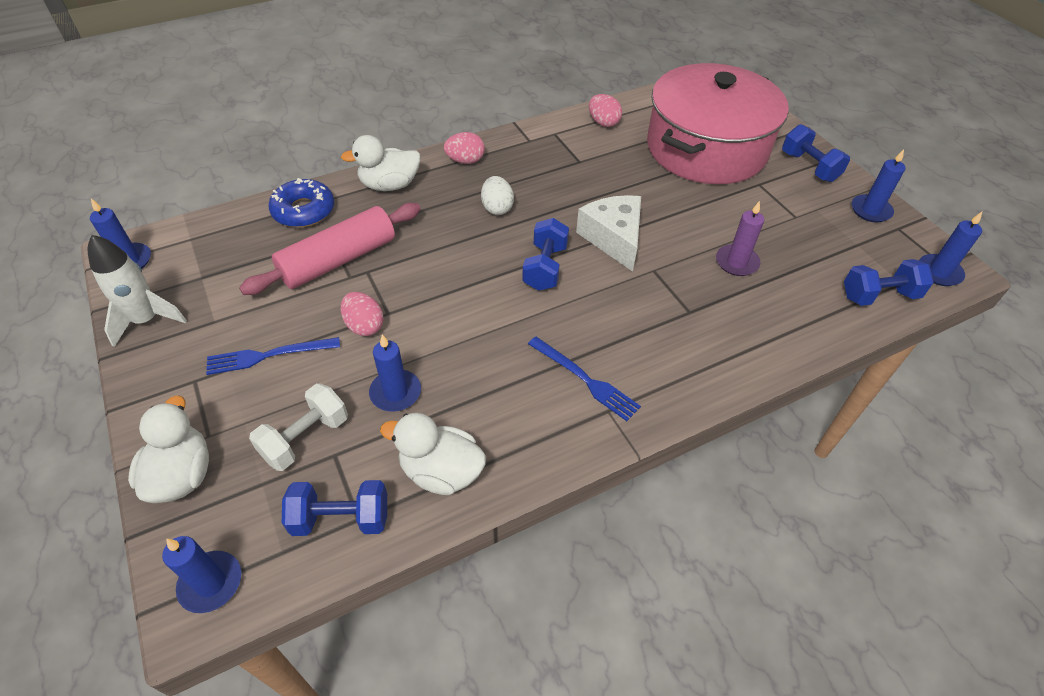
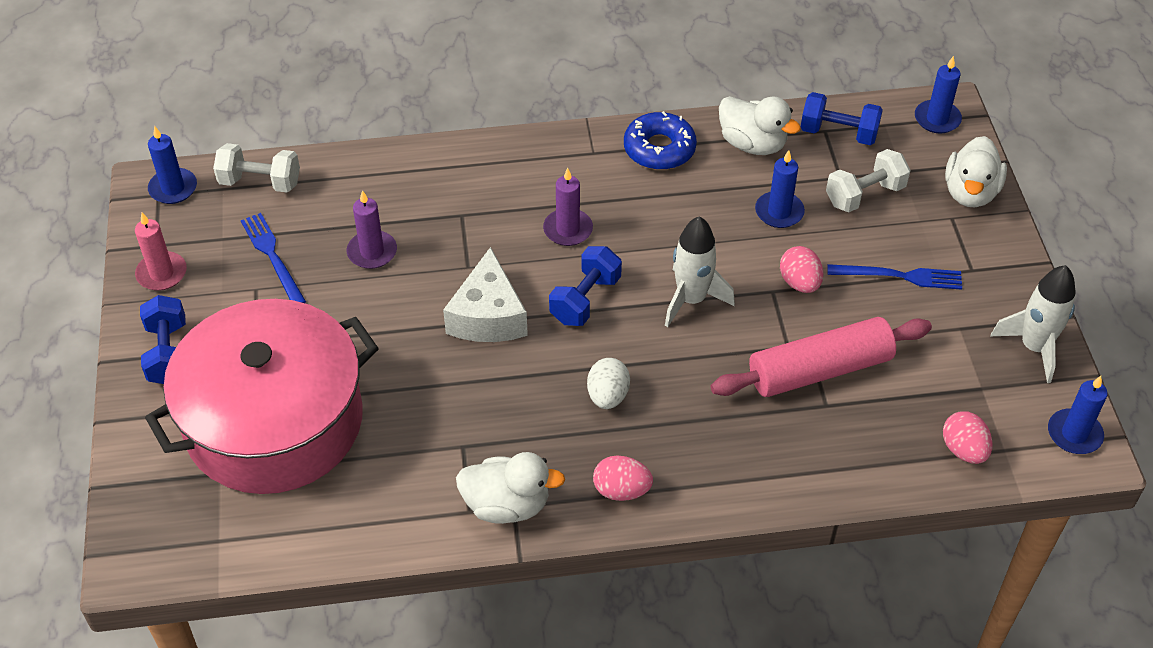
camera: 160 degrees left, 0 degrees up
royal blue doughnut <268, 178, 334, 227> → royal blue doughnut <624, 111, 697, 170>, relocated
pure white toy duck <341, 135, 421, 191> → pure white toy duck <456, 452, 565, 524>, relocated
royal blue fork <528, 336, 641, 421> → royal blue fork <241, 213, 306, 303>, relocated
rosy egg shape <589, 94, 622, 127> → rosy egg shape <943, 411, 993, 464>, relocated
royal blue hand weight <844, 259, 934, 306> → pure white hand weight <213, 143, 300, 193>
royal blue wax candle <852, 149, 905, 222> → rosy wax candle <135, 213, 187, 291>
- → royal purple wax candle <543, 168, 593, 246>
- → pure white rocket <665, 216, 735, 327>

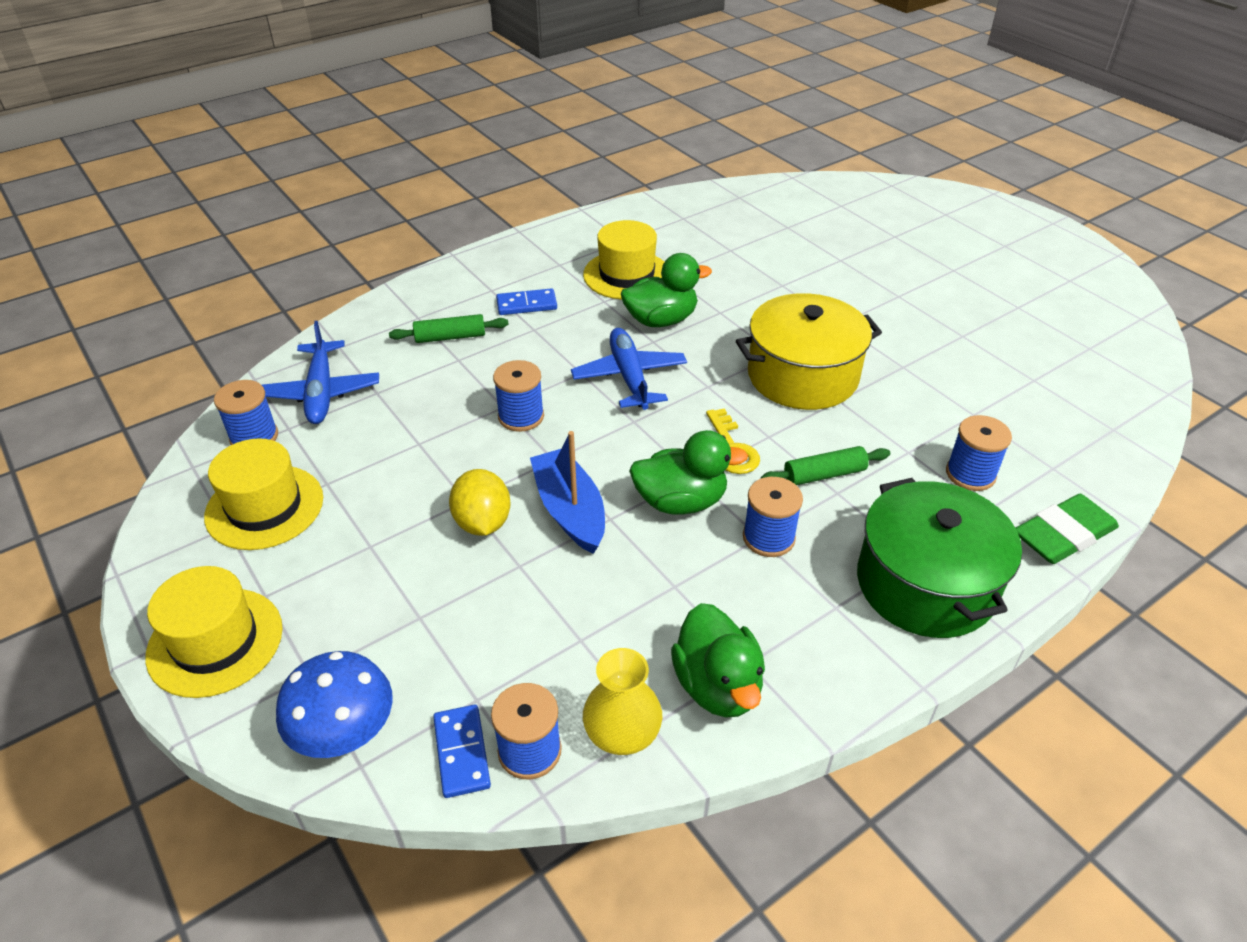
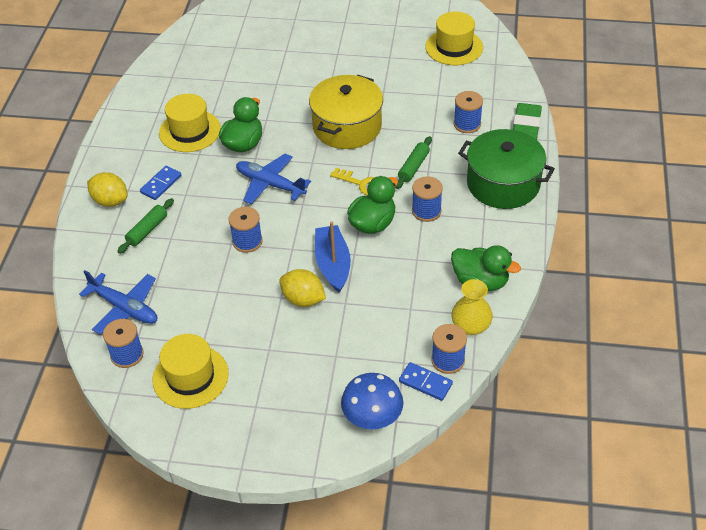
camera: 45 degrees left, 5 degrees up
yellow top hat <145, 566, 283, 698> → yellow top hat <425, 12, 483, 65>, relocated
royal blue boat <530, 431, 605, 554> → royal blue boat <315, 221, 351, 293>, 60 degrees clockwise
- → yellow citrus fruit <87, 172, 127, 207>

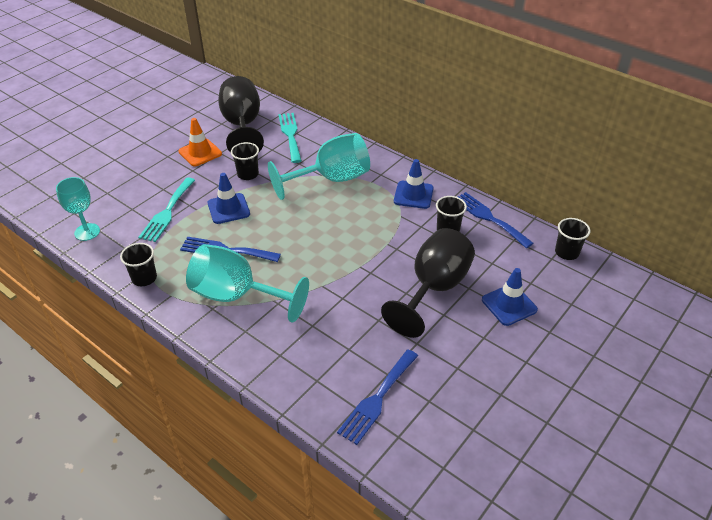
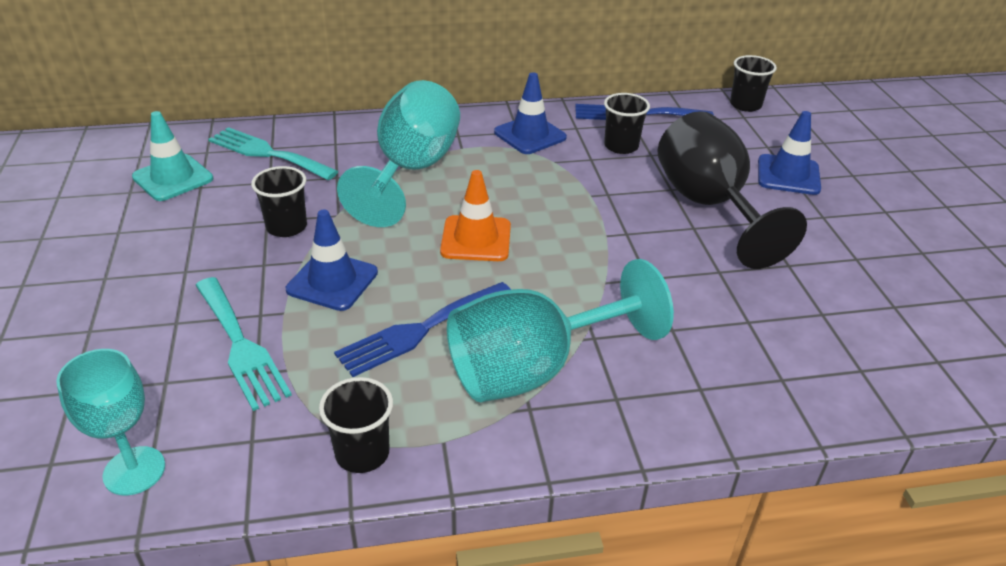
camera: 50 degrees left, 5 degrees down
bright orange traffic cone <178, 118, 222, 167> → bright orange traffic cone <440, 170, 511, 261>, relocated
jet-black wine glass <218, 76, 264, 153> → aqua traffic cone <132, 111, 213, 201>
royal blue fork <337, 349, 418, 445> → -

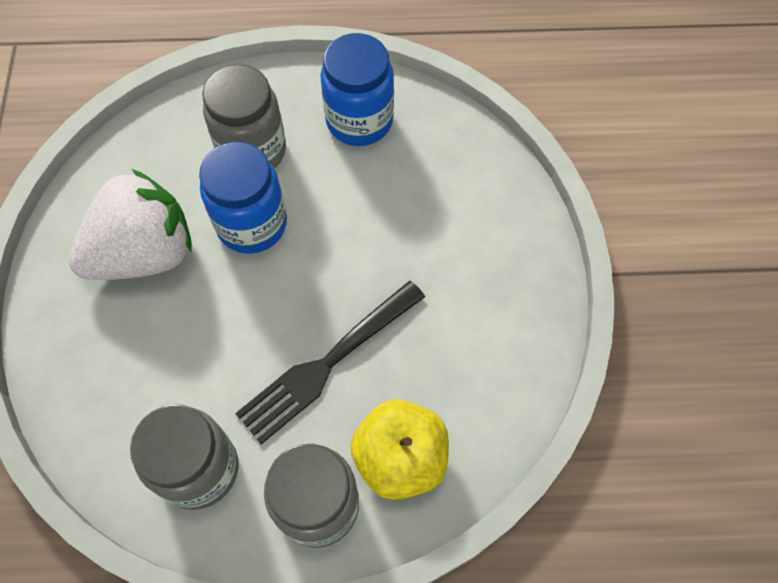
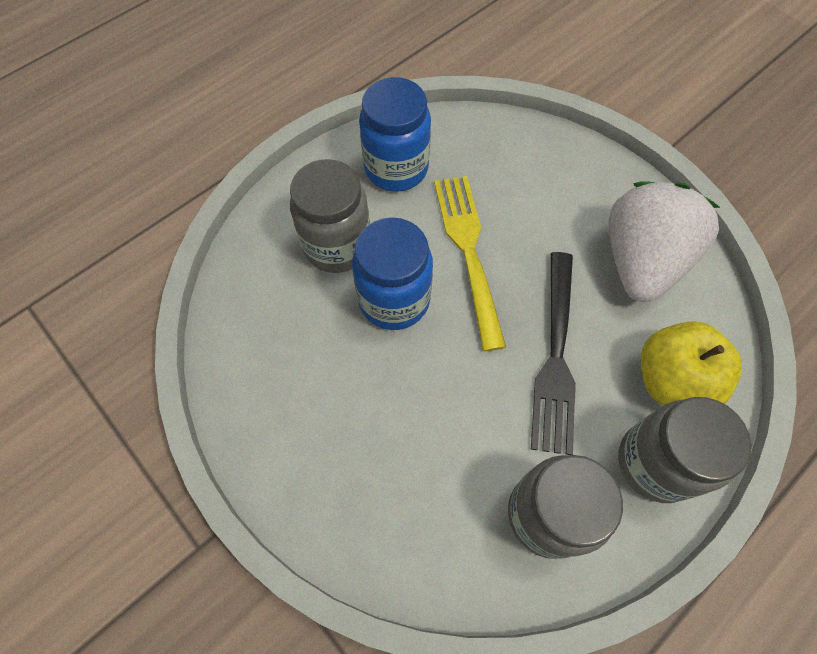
camera: 40 degrees left, 0 degrees up
pure white strawberry <68, 169, 192, 280> → pure white strawberry <609, 181, 721, 302>, relocated
- → yellow fork <434, 176, 506, 351>

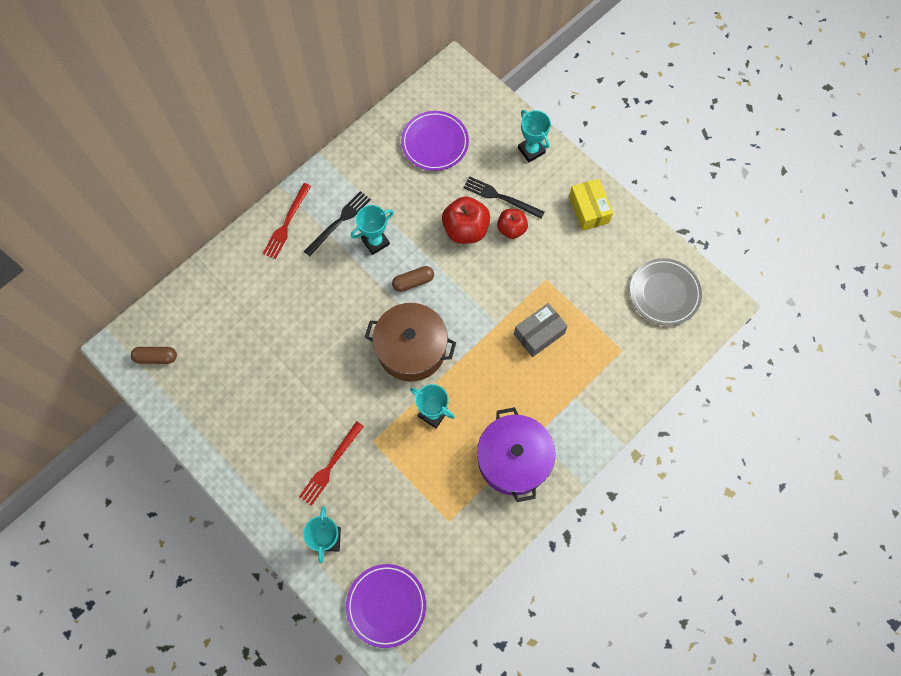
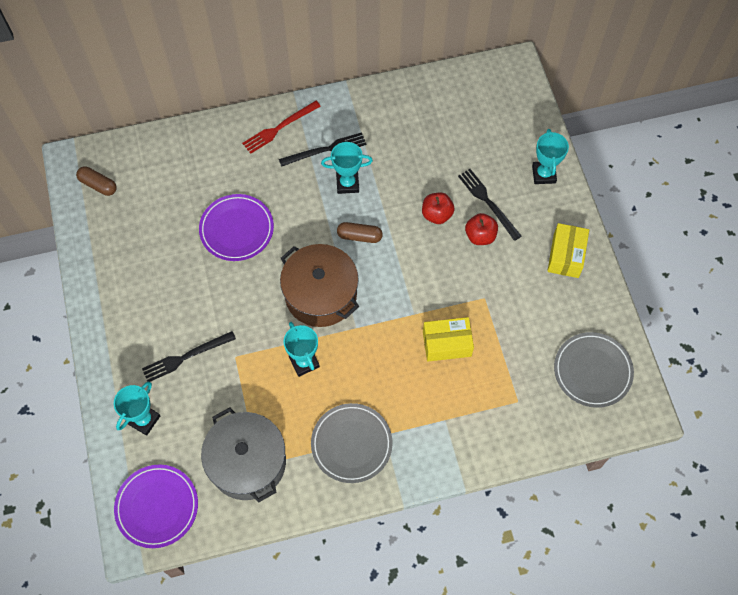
camera: 30 degrees right, 5 degrees down
scarlet fork <299, 421, 364, 506> → jet-black fork <142, 331, 236, 382>
royal purple flat dish <401, 111, 469, 171> → royal purple flat dish <199, 194, 274, 261>, relocated
scarlet apple fruit <442, 196, 490, 244> → scarlet apple fruit <422, 193, 455, 224>, x0.64
royal purple pot <477, 407, 555, 502> → gray flat dish <311, 403, 393, 483>
gray package <514, 303, 568, 357> → yellow package <423, 317, 474, 362>
- → gray pot <201, 407, 286, 503>

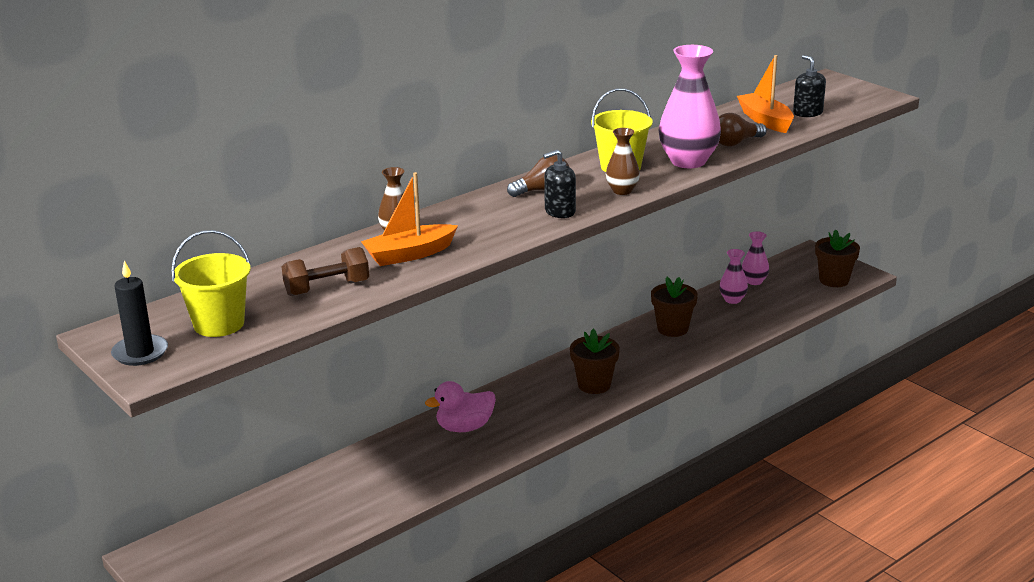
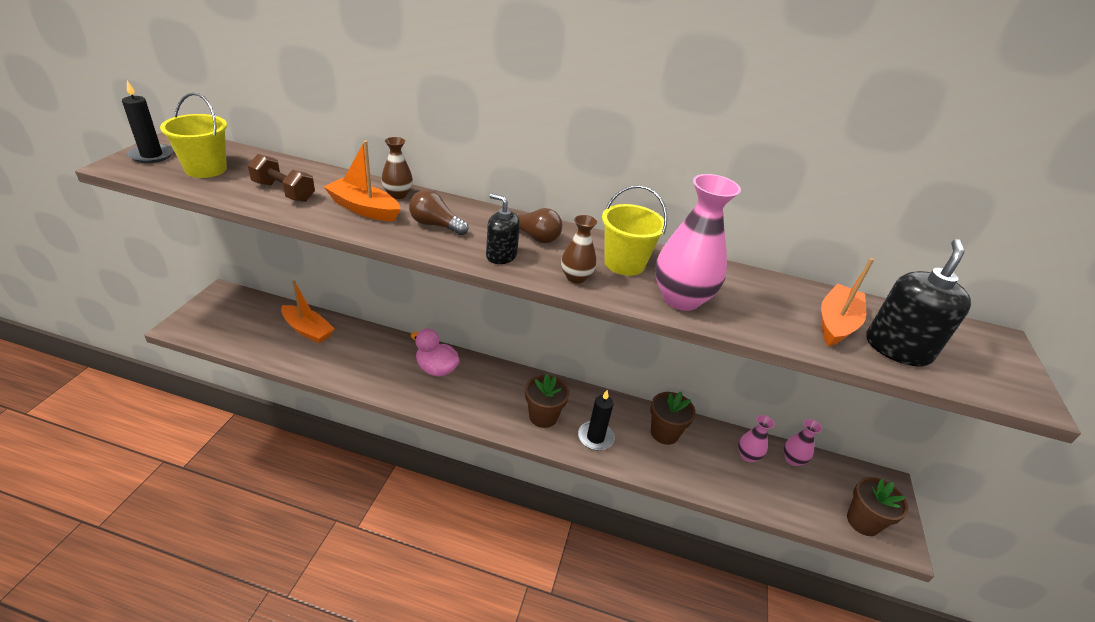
camera: 50 degrees right, 10 degrees up
brown light bulb <719, 113, 767, 147> → brown light bulb <409, 190, 469, 235>, relocated
jet-black soap dispenser <793, 55, 826, 117> → jet-black soap dispenser <867, 239, 971, 367>, x1.64
- → bright orange boat <281, 280, 335, 343>
- → jet-black wax candle <578, 390, 615, 451>

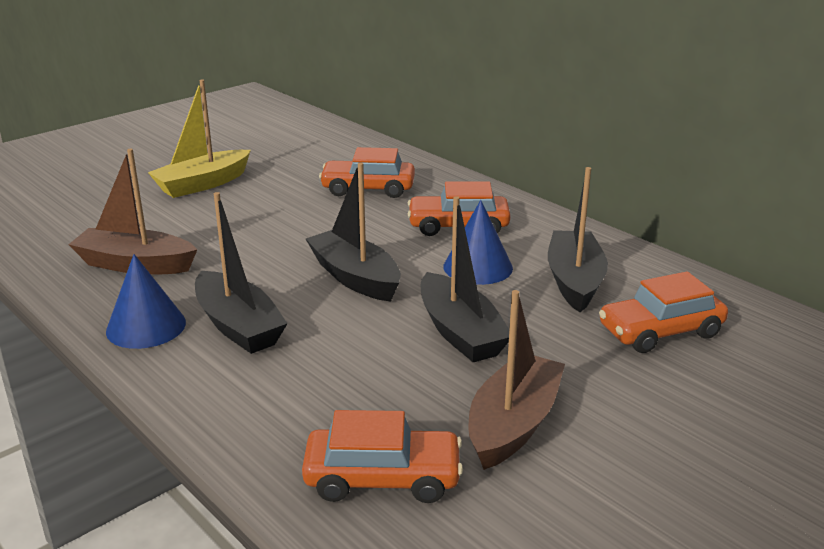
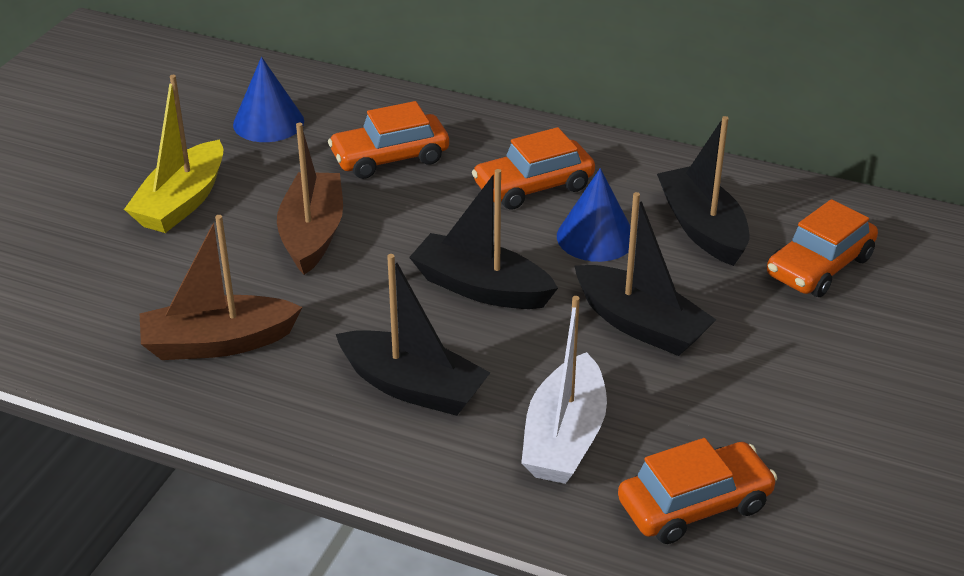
camera: 25 degrees left, 10 degrees up
royal blue cone <106, 254, 186, 349> → royal blue cone <233, 57, 304, 142>, relocated
brown boat <469, 290, 565, 470> → brown boat <277, 123, 343, 275>, relocated
- → pure white boat <521, 296, 607, 484>

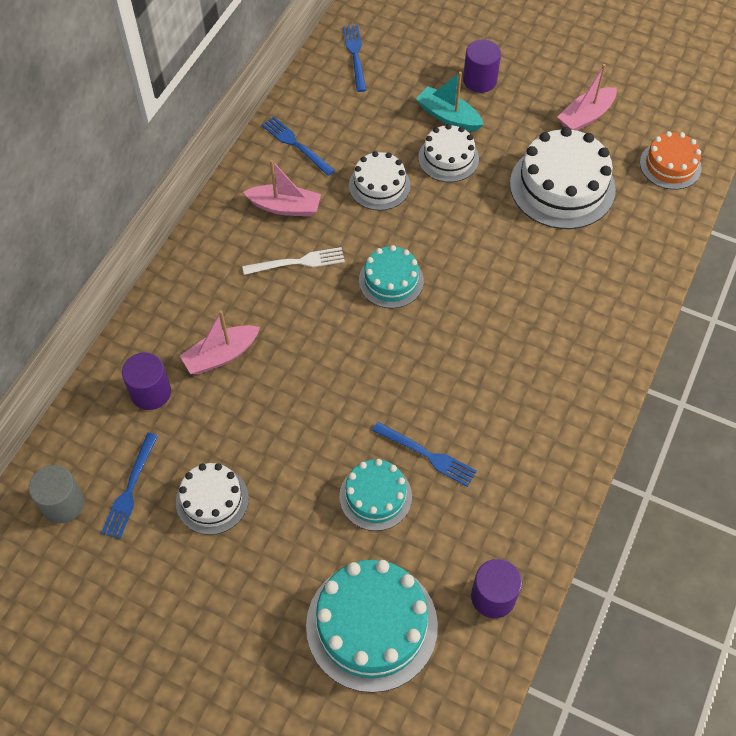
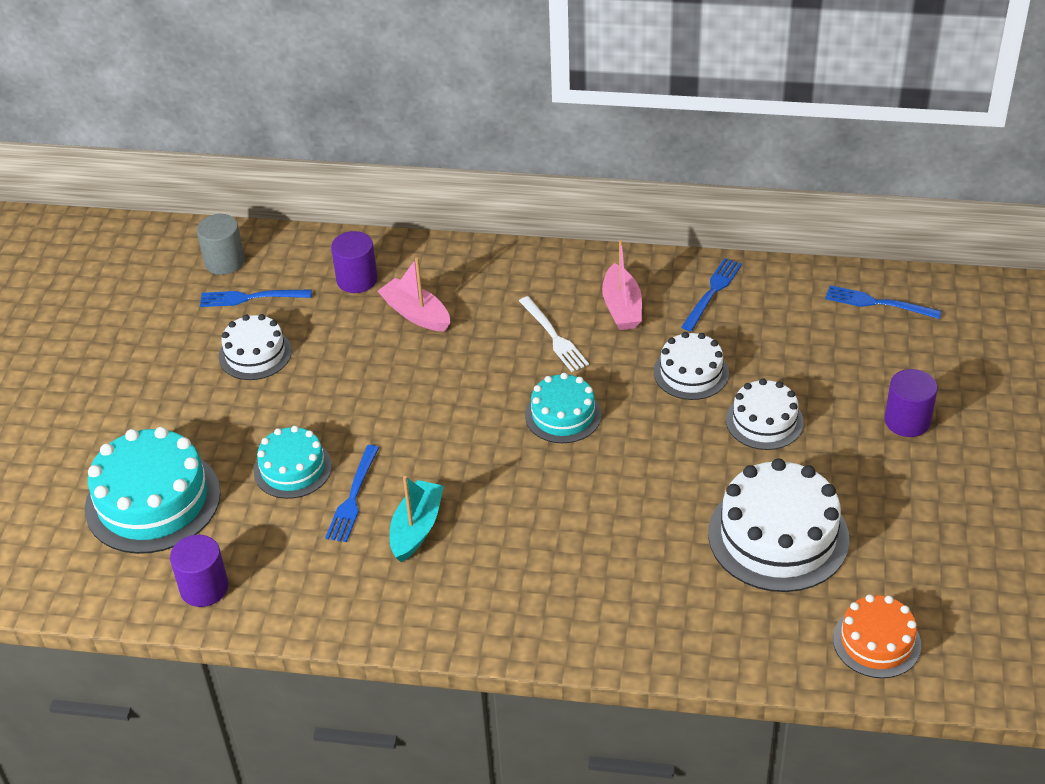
camera: 75 degrees right, 15 degrees down
royal blue fork <343, 25, 366, 92> → royal blue fork <825, 285, 942, 319>, 135 degrees counterclockwise
aqua boat <416, 72, 484, 131> → aqua boat <390, 476, 444, 562>, relocated
rosy boat <557, 64, 617, 131> → -

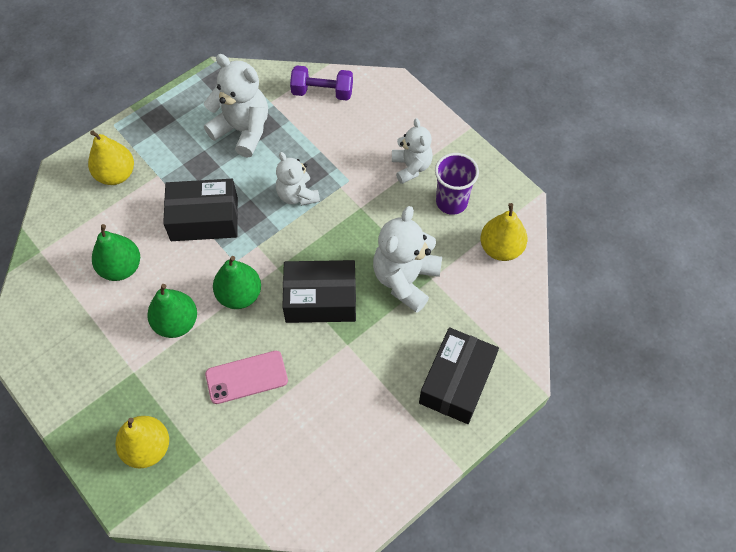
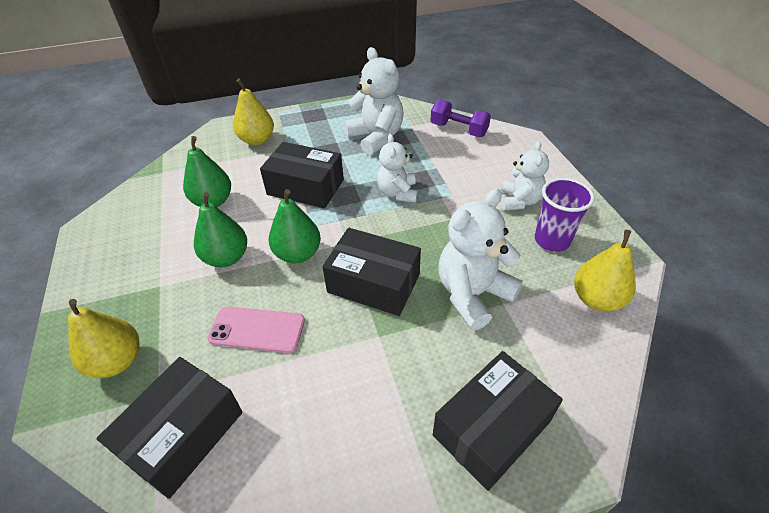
camera: 25 degrees right, 15 degrees down
- → jet-black package <97, 357, 243, 499>

